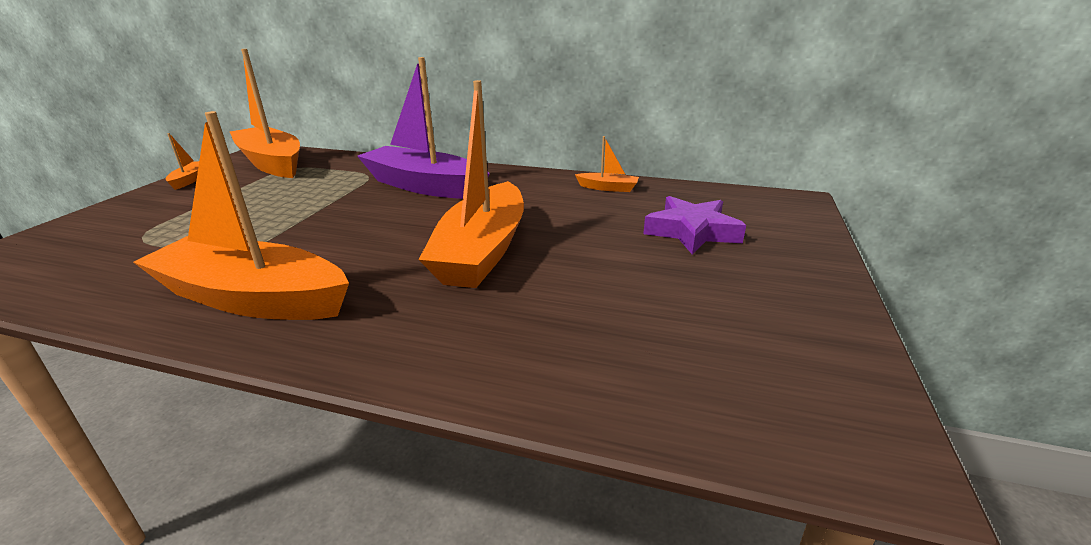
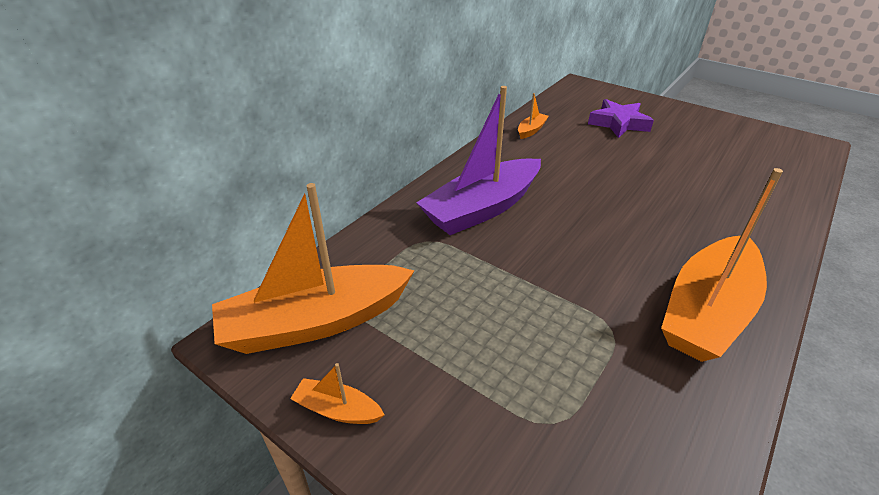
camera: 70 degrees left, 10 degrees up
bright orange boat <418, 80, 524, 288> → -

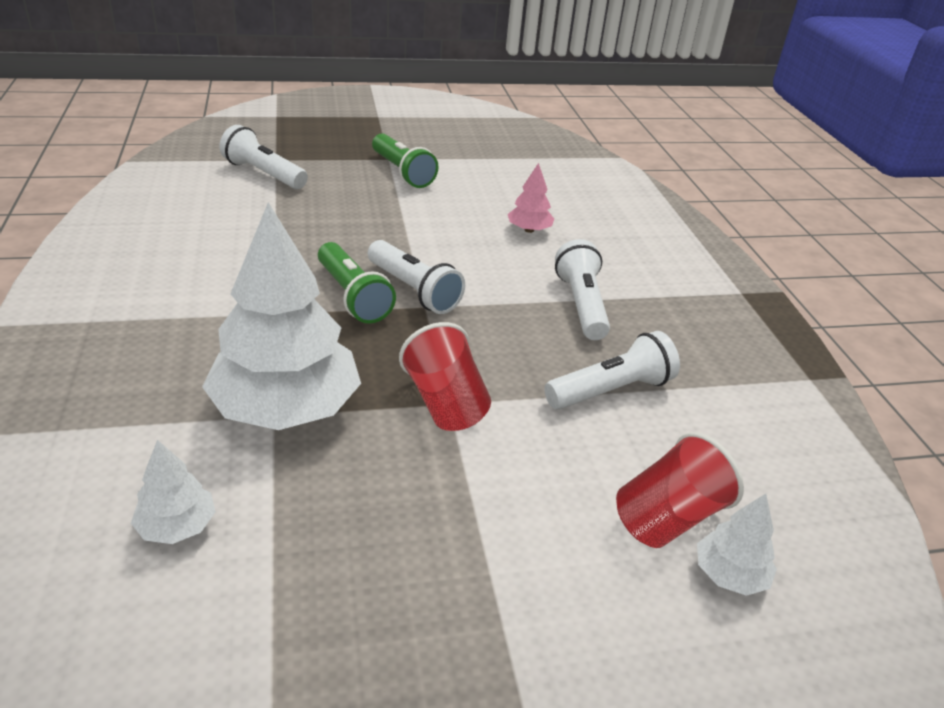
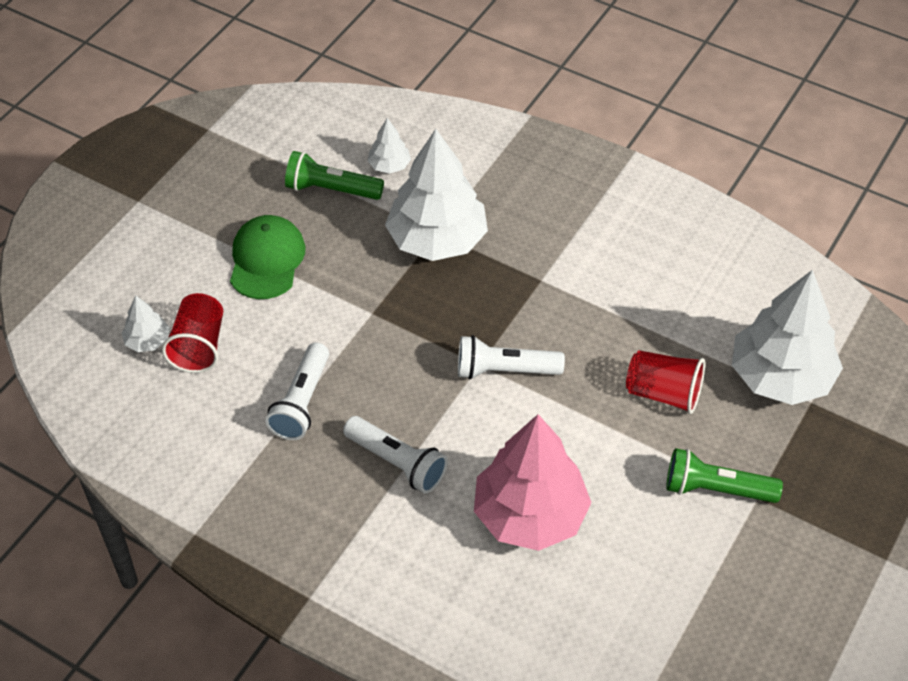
camera: 135 degrees right, 15 degrees up
pure white torch <219, 125, 308, 189> → pure white toy tree <732, 270, 843, 405>
emerald torch <318, 242, 396, 324> → emerald torch <285, 151, 384, 200>, relocated
scarlet tumbler <399, 322, 491, 431> → scarlet tumbler <626, 350, 705, 414>, relocated
rosy toy tree <508, 163, 554, 233> → rosy toy tree <474, 414, 591, 551>, x2.24
- → emerald cap <230, 215, 305, 299>

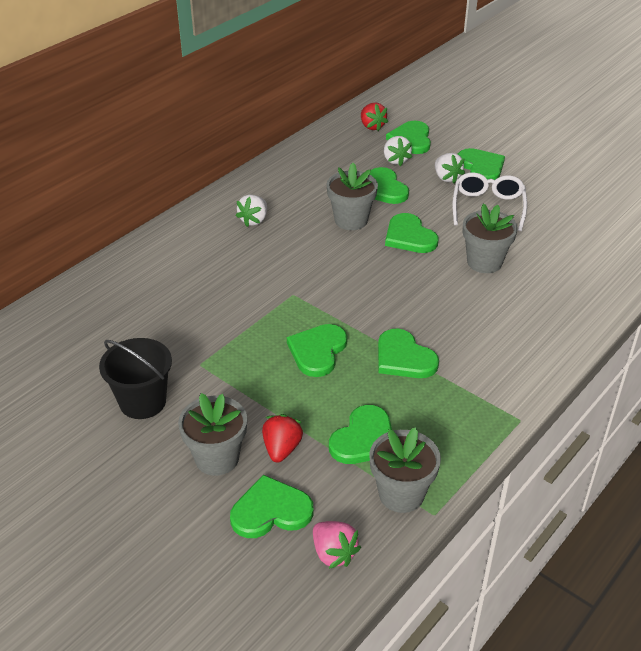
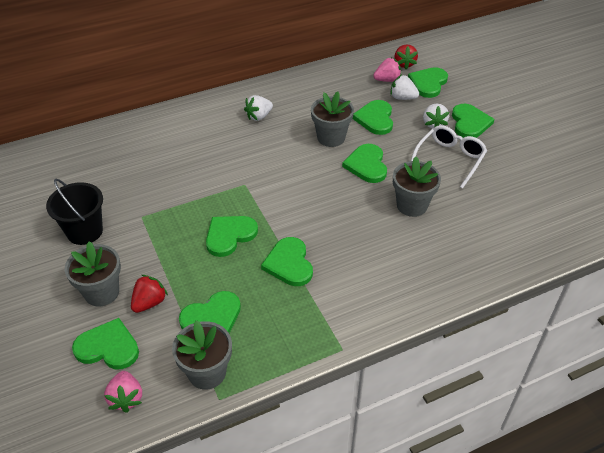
camera: 25 degrees right, 5 degrees up
pure white strawberry <384, 136, 412, 166> → pure white strawberry <390, 75, 419, 100>, 105 degrees clockwise
- → rosy strawberry <373, 57, 401, 82>

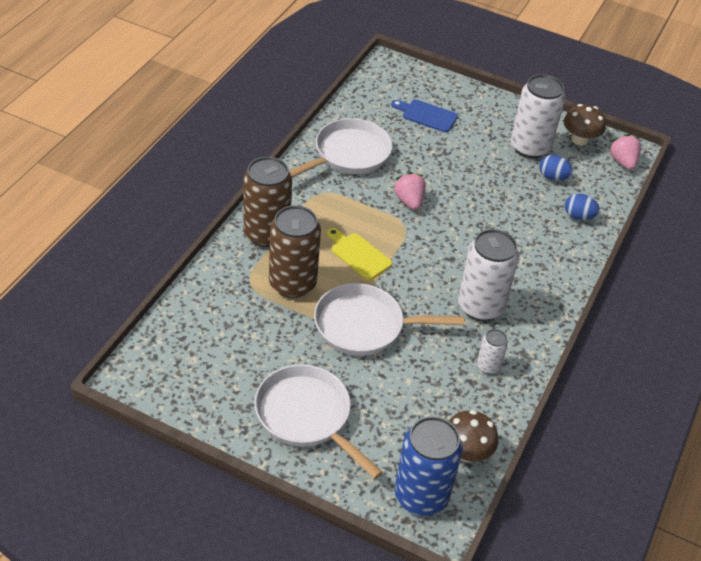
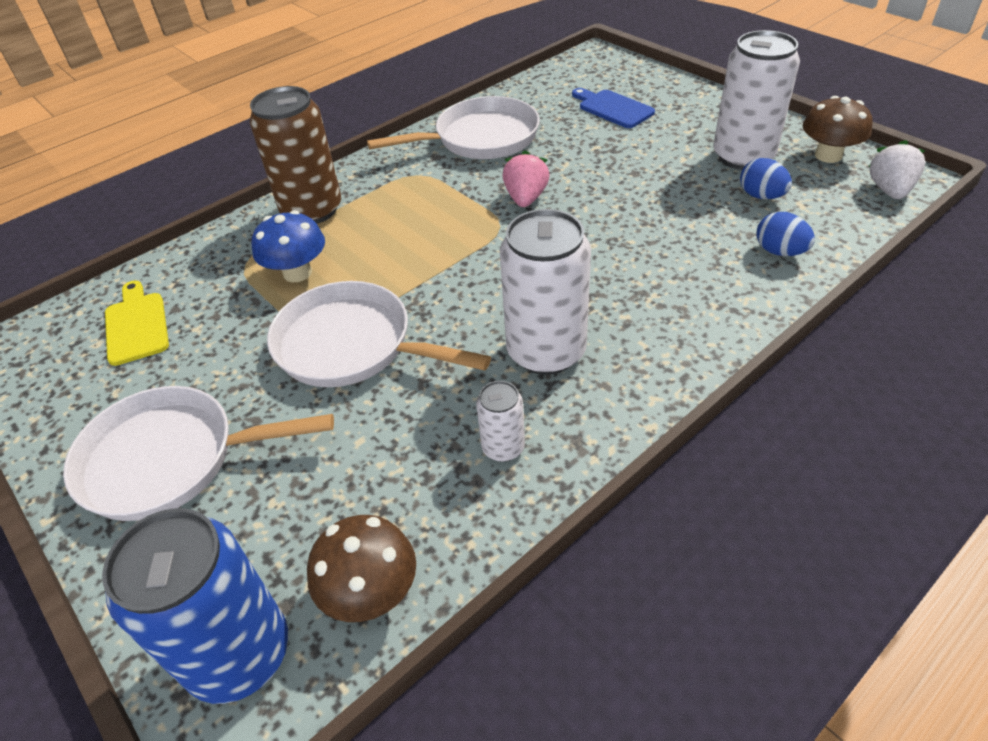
camera: 30 degrees right, 0 degrees up
pure white frying pan <254, 364, 383, 479> → pure white frying pan <63, 386, 334, 521>, 75 degrees counterclockwise
brown soda can <269, 205, 321, 298> → royal blue fungus <252, 210, 325, 282>
yellow cutting board <327, 228, 392, 280> → yellow cutting board <105, 281, 169, 366>, relocated
rosy strawberry <608, 134, 641, 170> → pure white strawberry <868, 140, 925, 199>

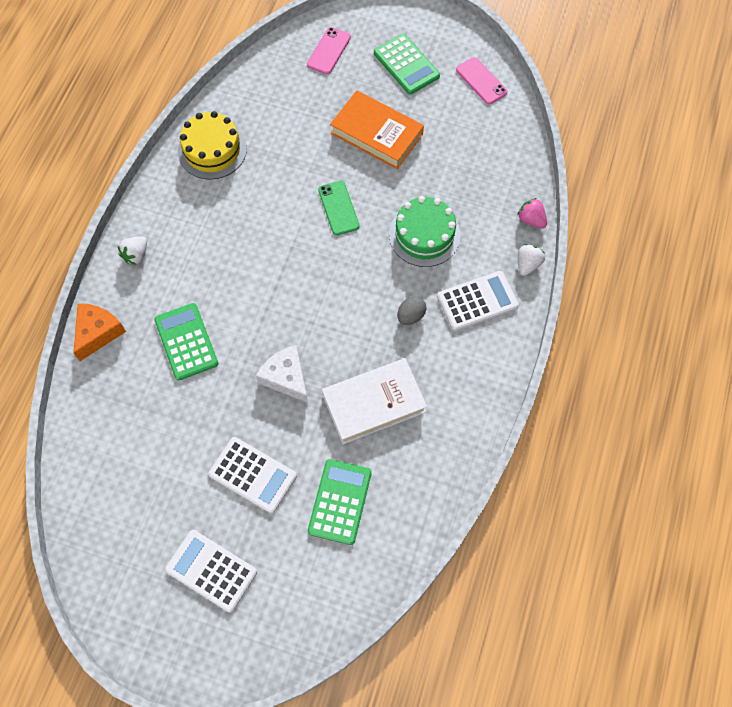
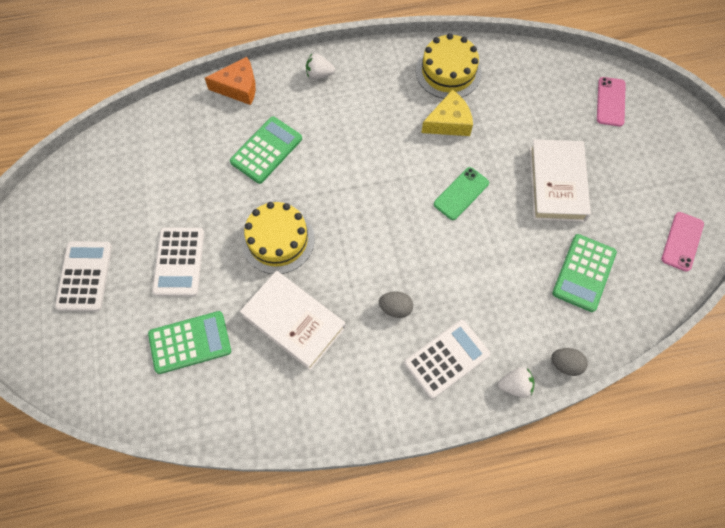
camera: 60 degrees right, 0 degrees up
pure white cheese wedge <256, 345, 308, 403> → yellow gateau <241, 202, 315, 274>
rosy smartphone <307, 27, 351, 74> → rosy smartphone <597, 77, 626, 126>, 75 degrees counterclockwise
bright orange book <330, 90, 424, 169> → pure white book <529, 139, 591, 222>
emerald pocket calculator <374, 34, 440, 95> → emerald pocket calculator <552, 234, 617, 312>, relocated
emerald gateau <389, 196, 460, 267> → -
pure white pocket calculator <437, 271, 519, 331> → pure white pocket calculator <404, 320, 490, 399>, 75 degrees counterclockwise
rosy strawberry <517, 198, 547, 228> → gray egg shape <551, 348, 588, 376>
- → yellow cheese wedge <421, 90, 473, 136>

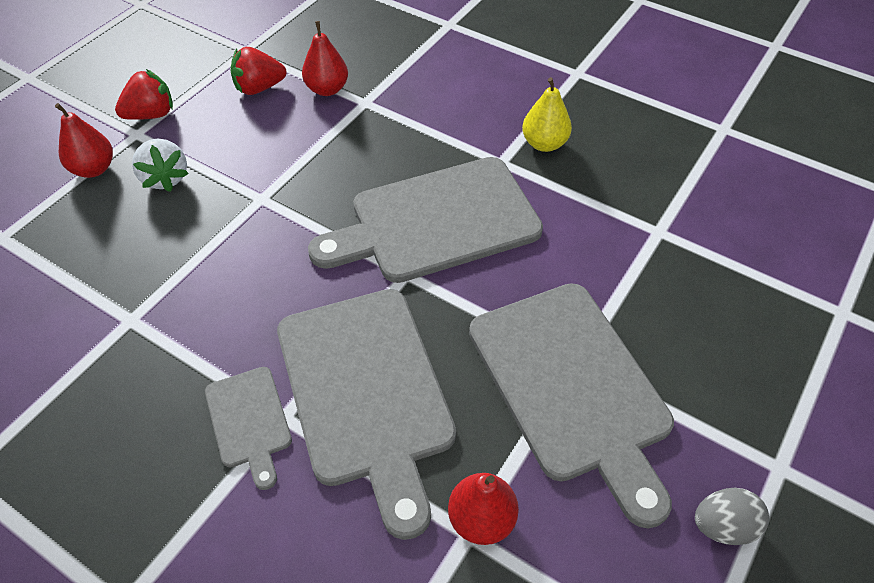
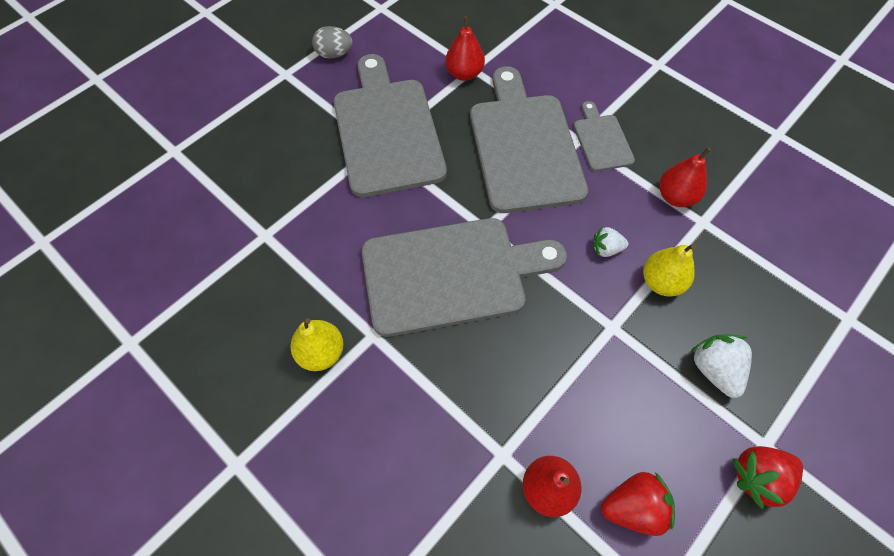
camera: 170 degrees left, 10 degrees up
scarlet pear fruit <55, 103, 113, 178> → scarlet pear fruit <659, 147, 711, 207>, relocated
- → pure white strawberry <593, 227, 628, 257>
- → yellow pear fruit <643, 244, 696, 297>

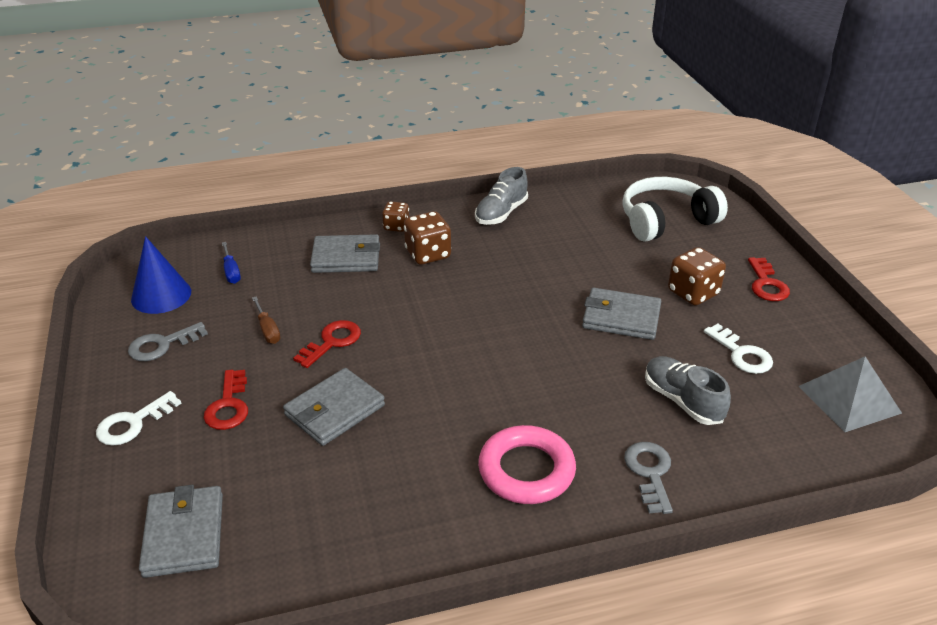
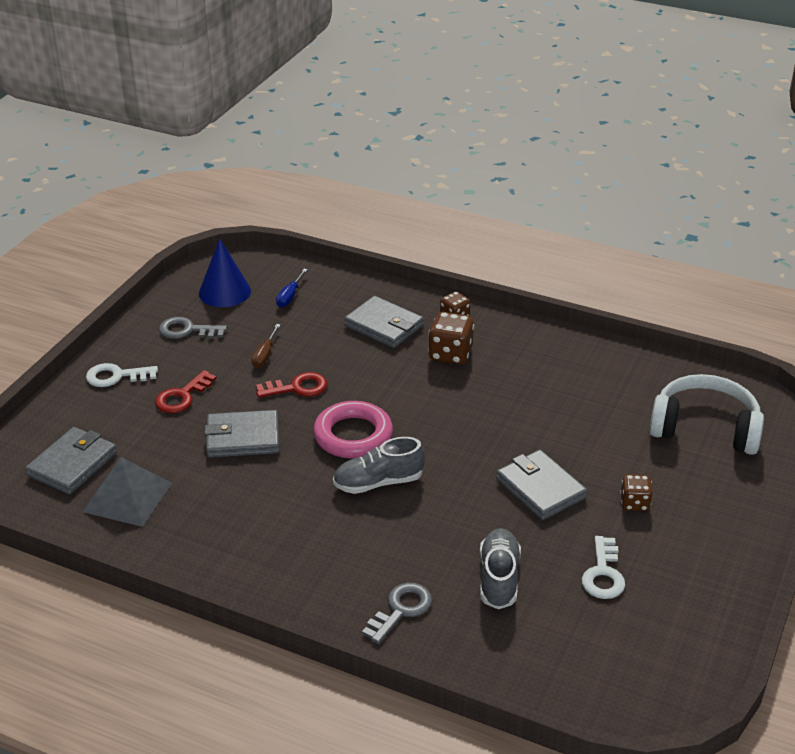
camera: 40 degrees right, 0 degrees up
gray lace-up shoe <475, 167, 528, 225> → gray lace-up shoe <333, 437, 425, 494>, relocated
rosy torus <478, 425, 576, 504> → rosy torus <313, 401, 393, 459>, relocated
brown die <668, 247, 726, 305> → brown die <620, 474, 653, 511>, x0.63
scarlet key <748, 257, 790, 301> → -
gray pyramid <799, 357, 902, 432> → gray pyramid <83, 457, 172, 527>, relocated

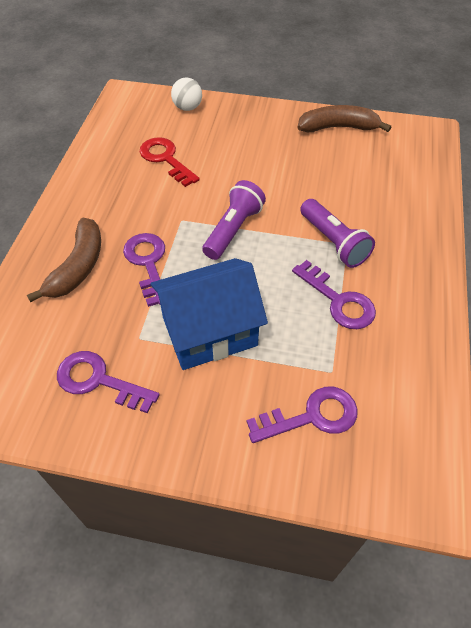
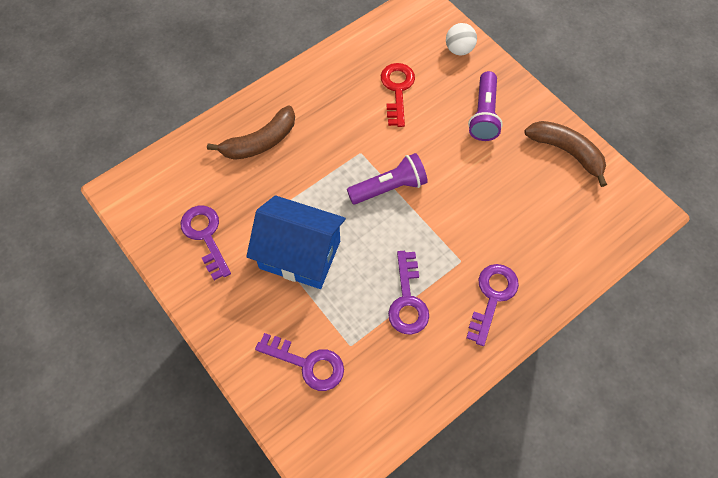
camera: 40 degrees right, 10 degrees up
royal purple key <123, 233, 165, 307> → royal purple key <466, 264, 519, 346>, relocated
royal purple torch <300, 199, 375, 268> → royal purple torch <468, 71, 503, 141>, relocated

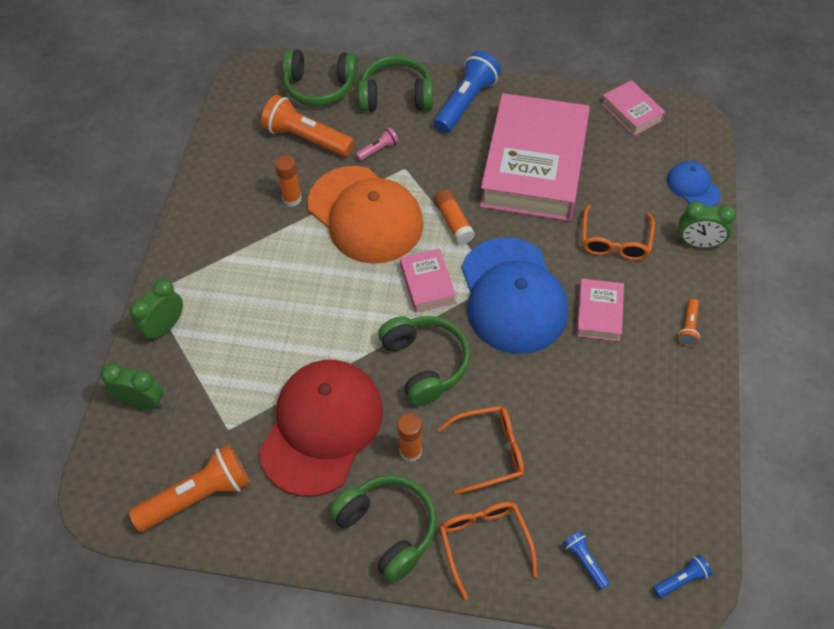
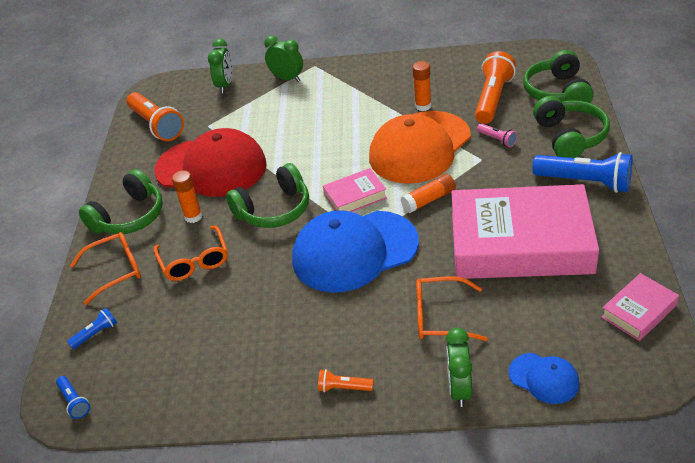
camera: 85 degrees right, 15 degrees down
rosy book <576, 279, 624, 341> → -
royal blue cap <667, 161, 721, 206> → royal blue cap <509, 353, 579, 404>, 75 degrees clockwise

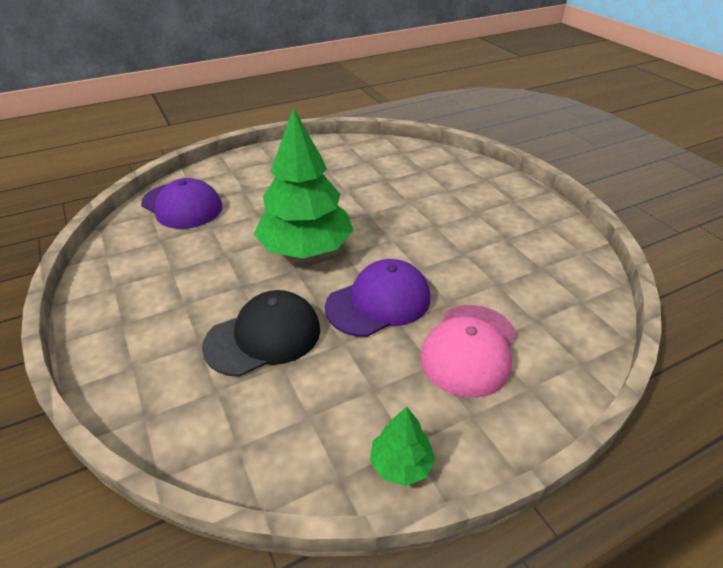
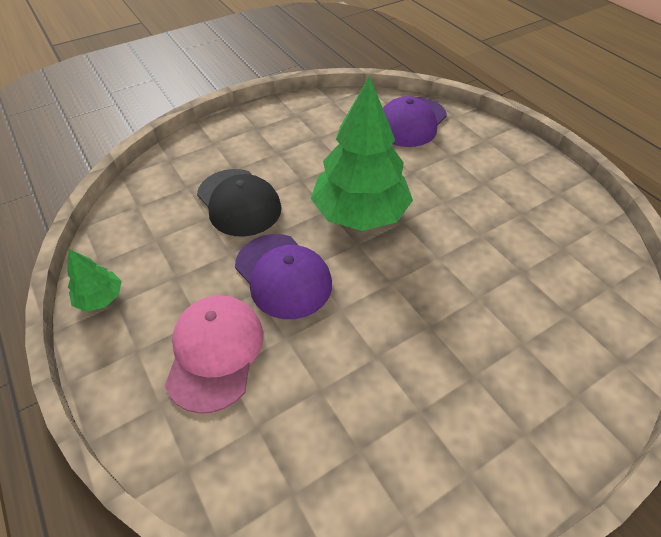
camera: 85 degrees right, 10 degrees up
rosy cap <420, 305, 516, 398> → rosy cap <165, 295, 263, 414>, 75 degrees clockwise

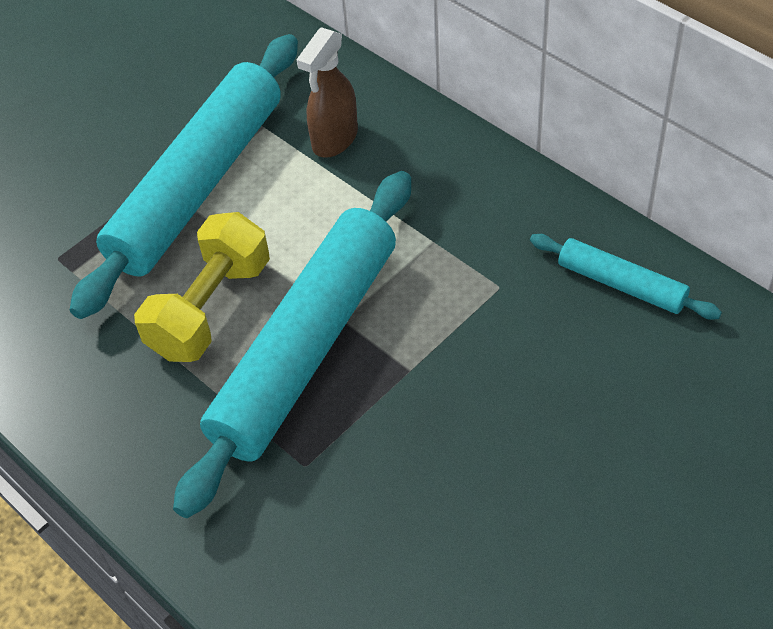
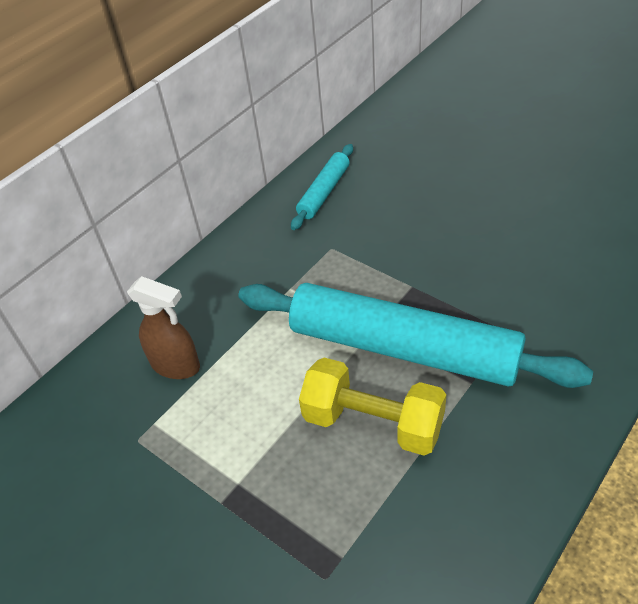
camera: 95 degrees left, 5 degrees down
aqua pastry roller <70, 34, 298, 319> → -

